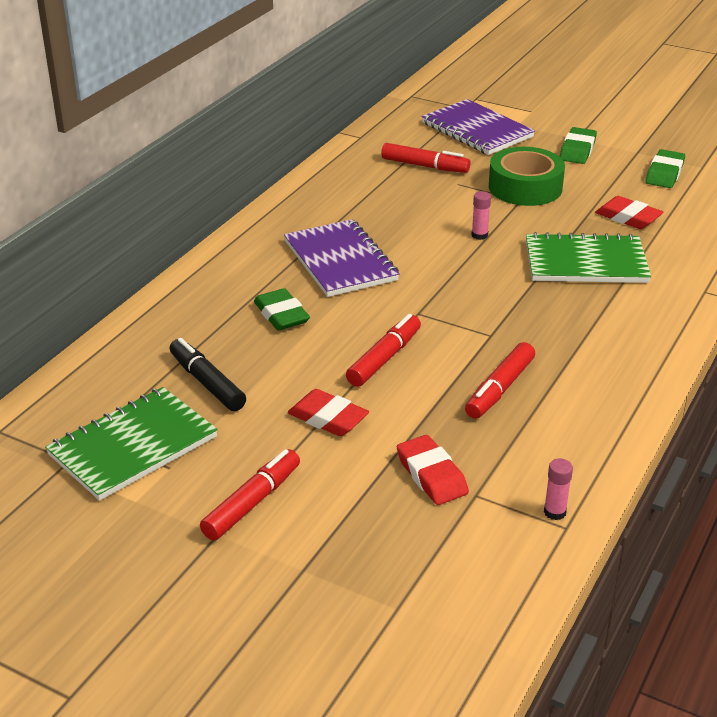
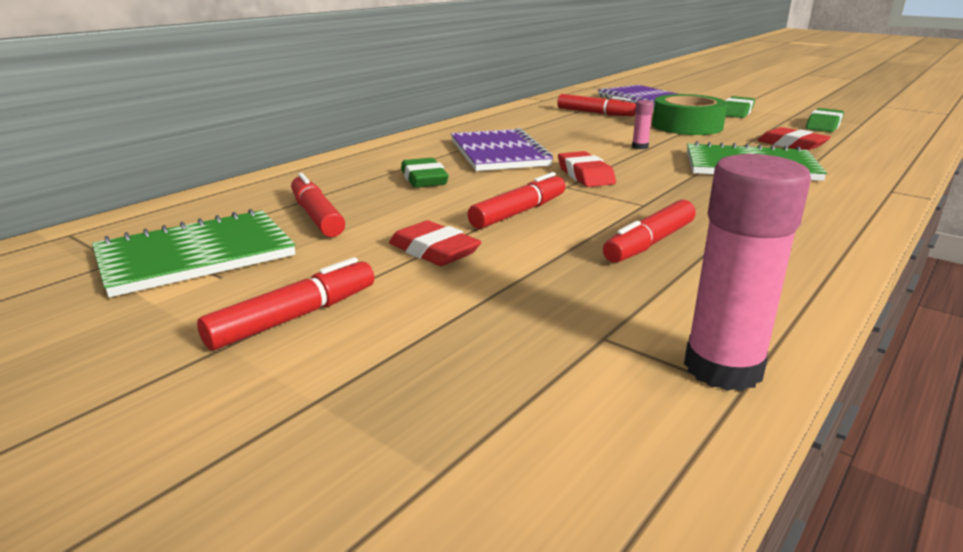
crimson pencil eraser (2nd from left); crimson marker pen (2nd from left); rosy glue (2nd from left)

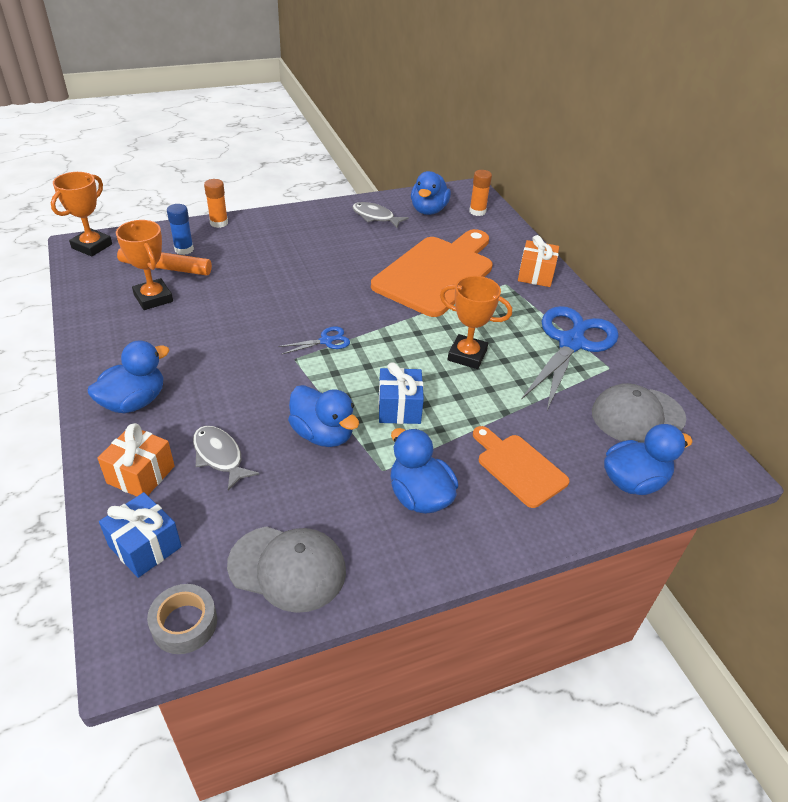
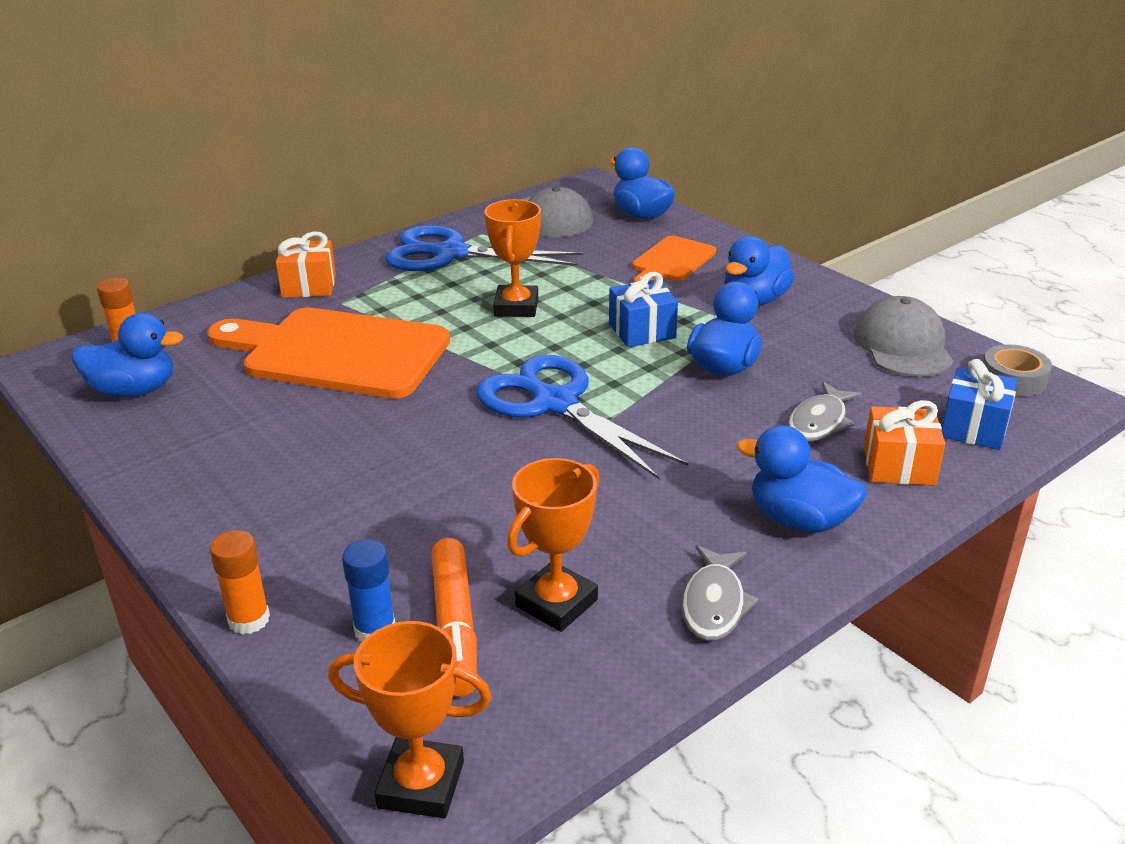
ash-grey toy fish (1st from left); royal blue pair of scissors (2nd from left)

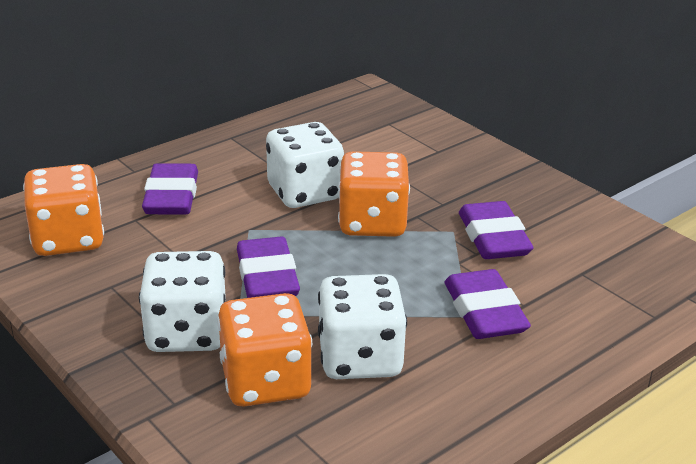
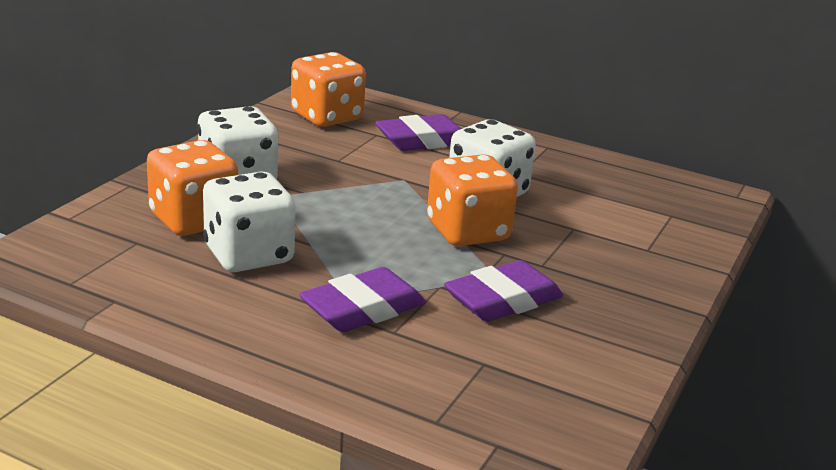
violet pencil eraser (2nd from left in the first image)

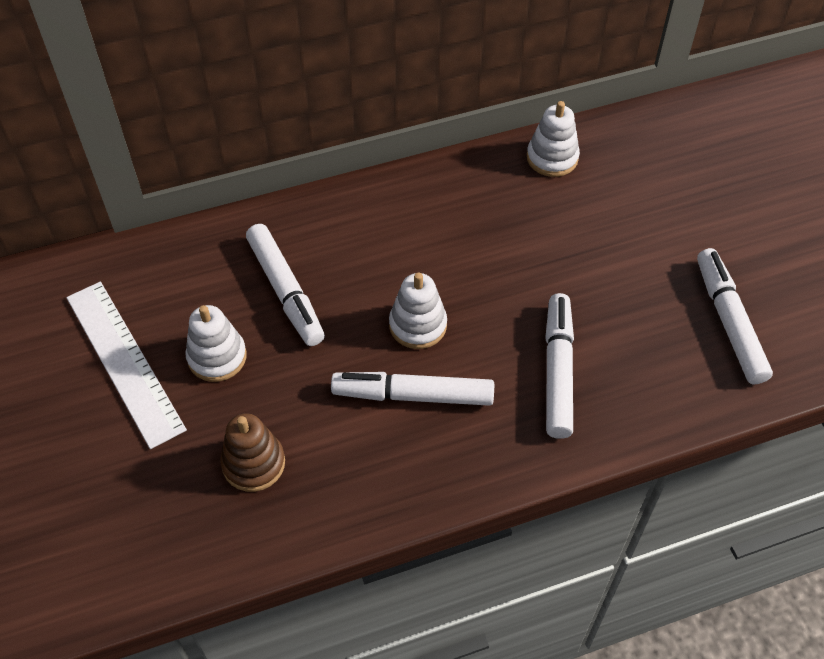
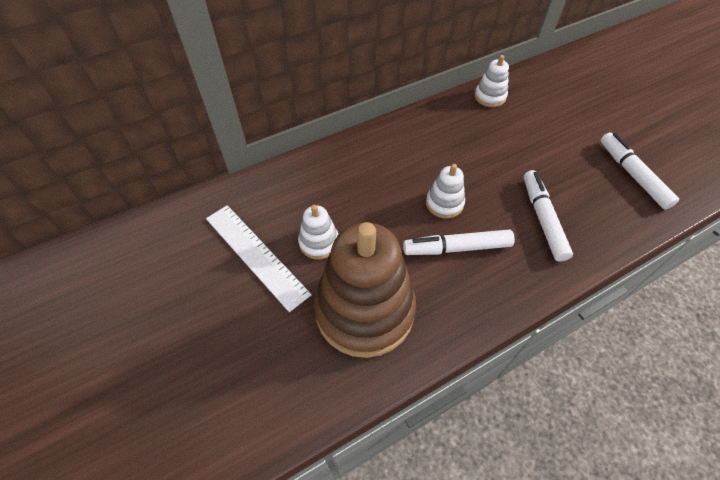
pure white marker pen (1st from left in the first image); russet stacking toy

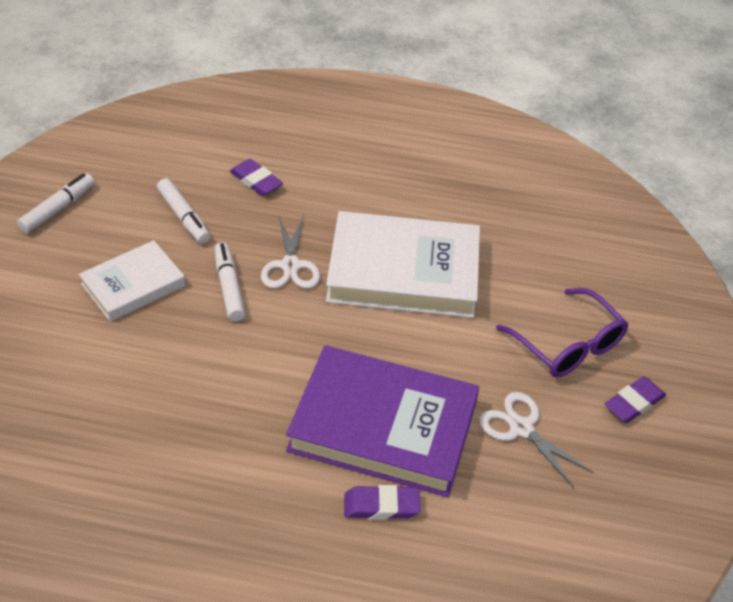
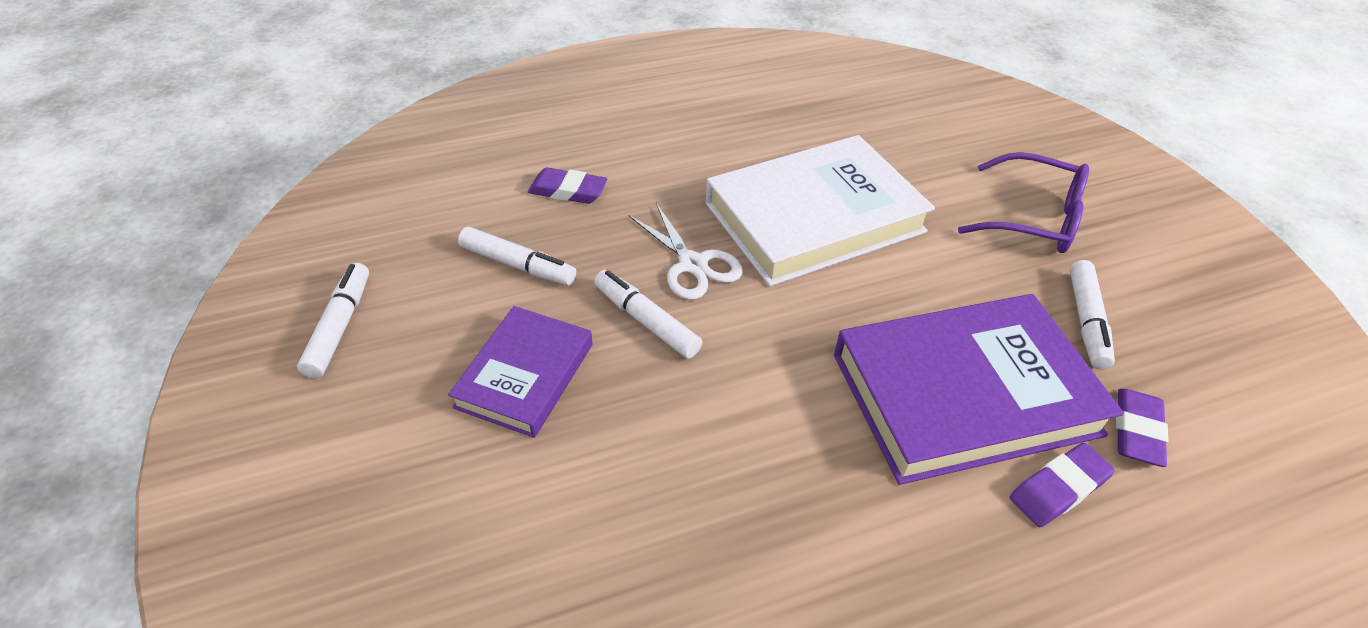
violet pencil eraser (3rd from left); pure white marker pen (4th from left); violet hardback (1st from left)

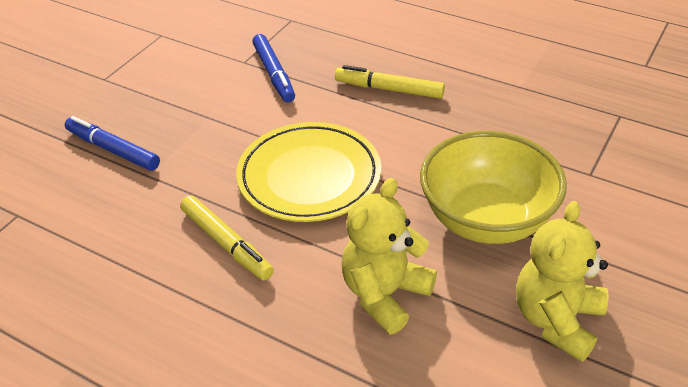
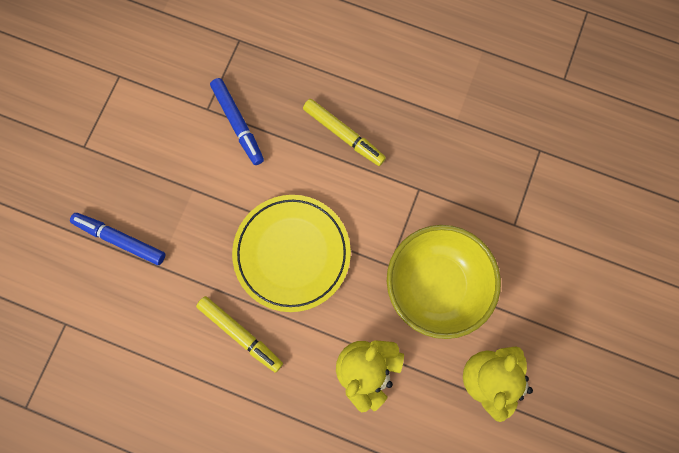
golden marker pen (2nd from left)

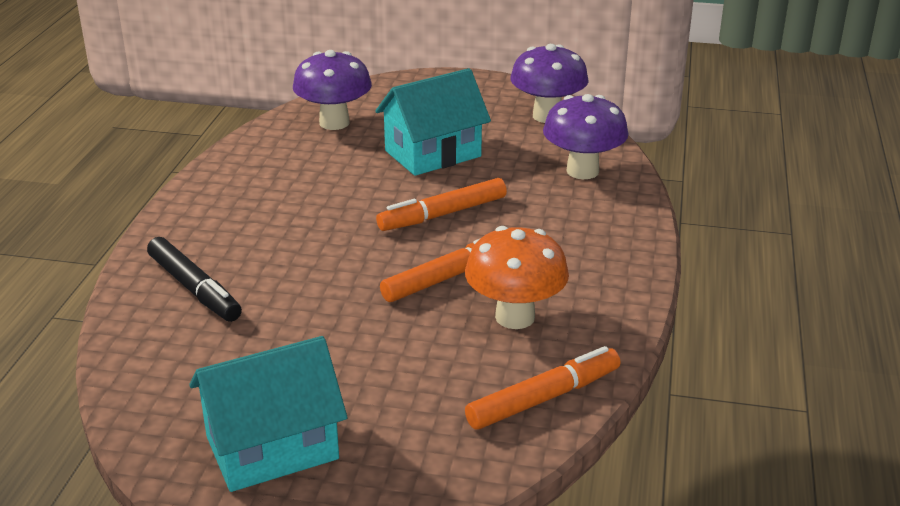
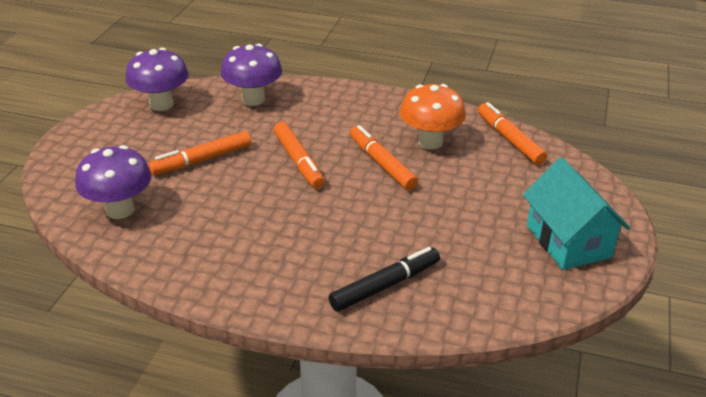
bright orange marker pen (1st from left)

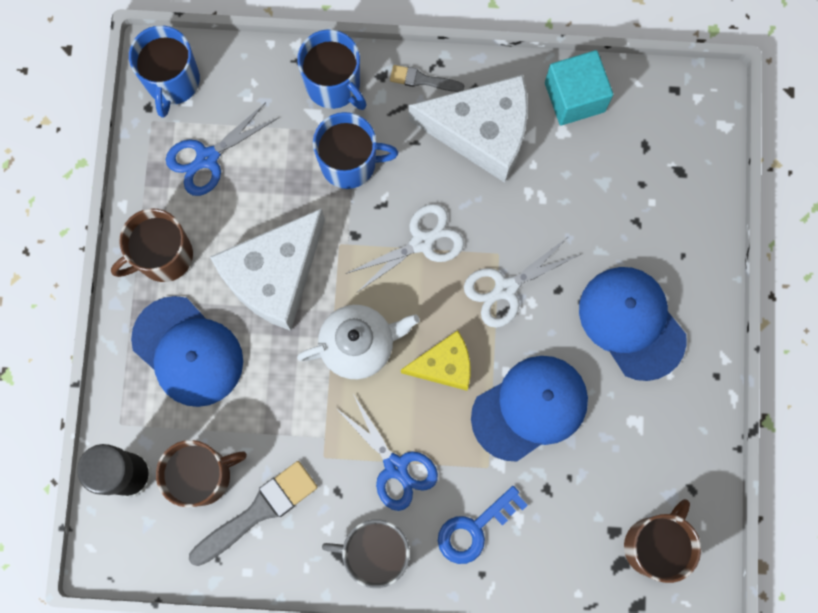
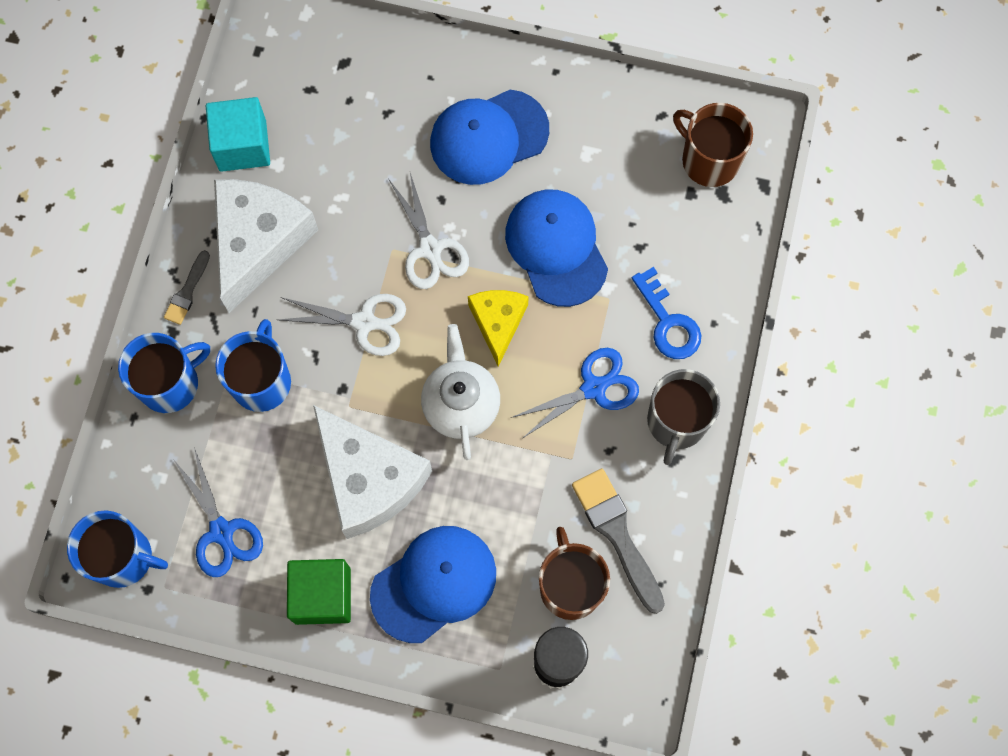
green cube; pure white pair of scissors (1st from left)

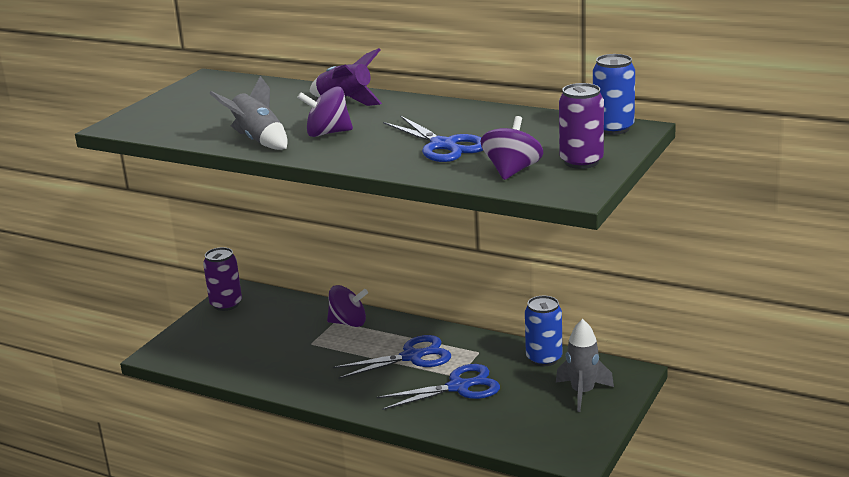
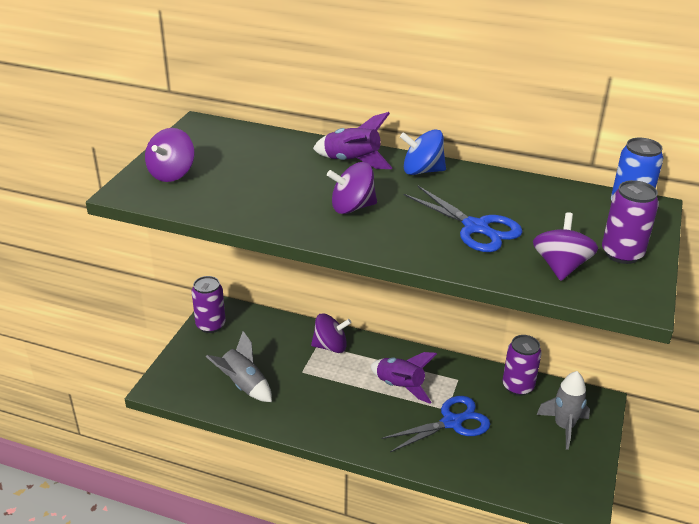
violet whirligig (1st from left); royal blue whirligig; ash-grey toy rocket (1st from left); violet toy rocket (2nd from left); violet can (2nd from left)

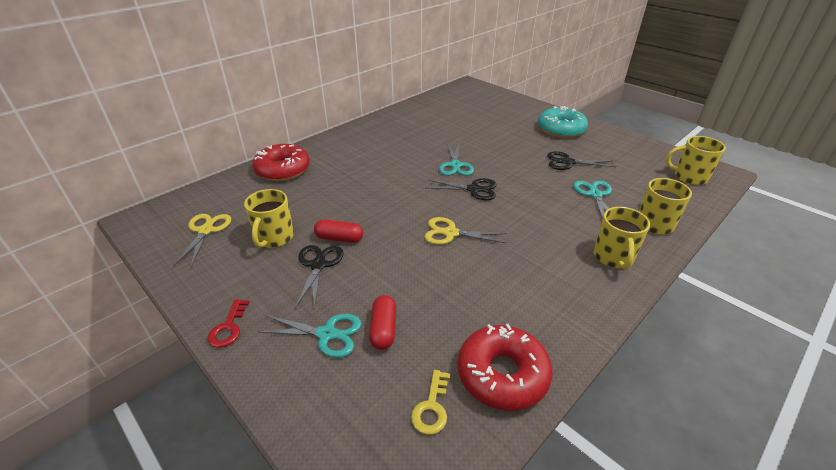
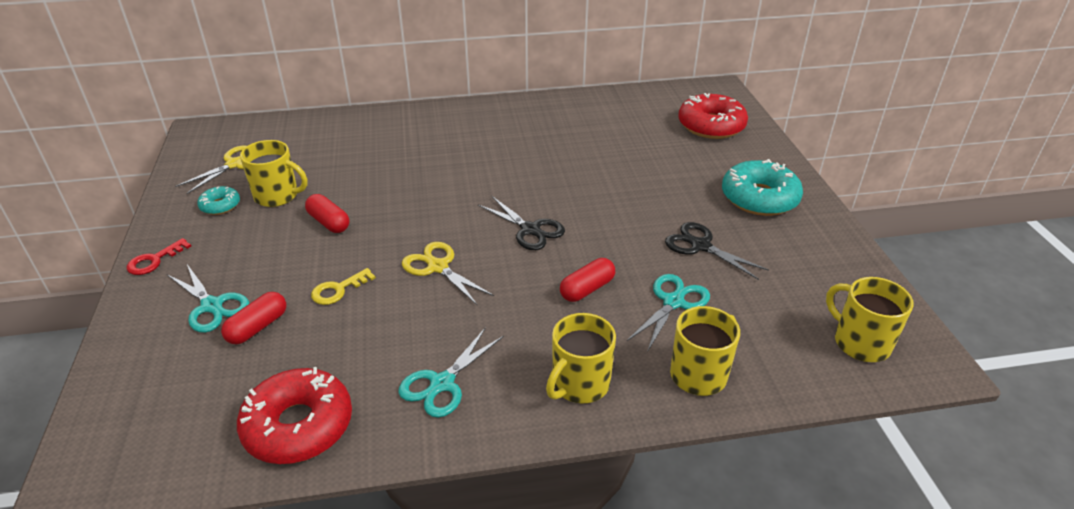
jet-black pair of scissors (1st from left in the first image); aqua donut (1st from left); crimson capsule (3rd from left); crimson donut (2nd from left); golden key; aqua pair of scissors (2nd from left); golden tea mug (1st from left)

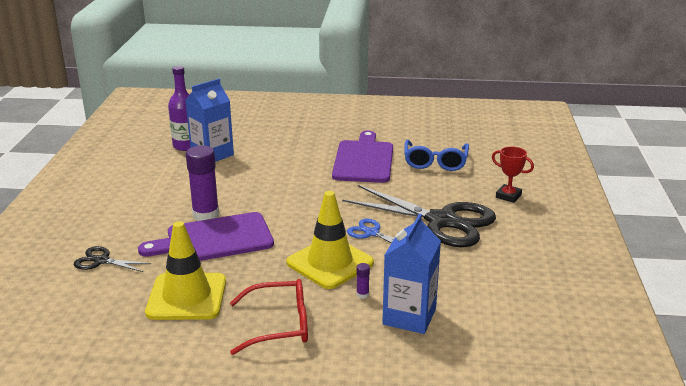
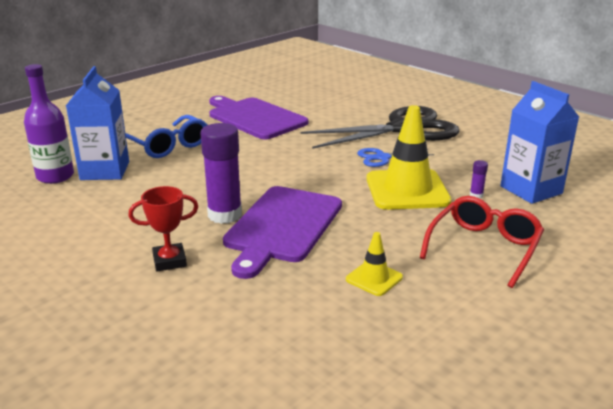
jet-black pair of scissors (1st from left in the first image); royal blue spectacles; crimson trophy; golden traffic cone (1st from left)

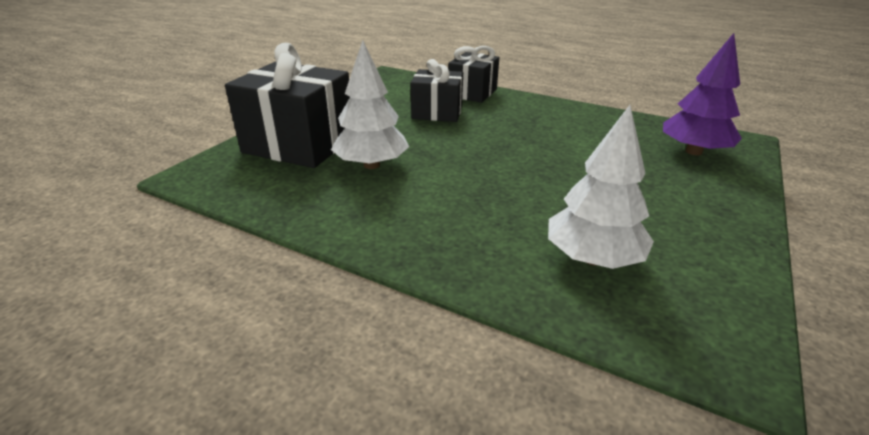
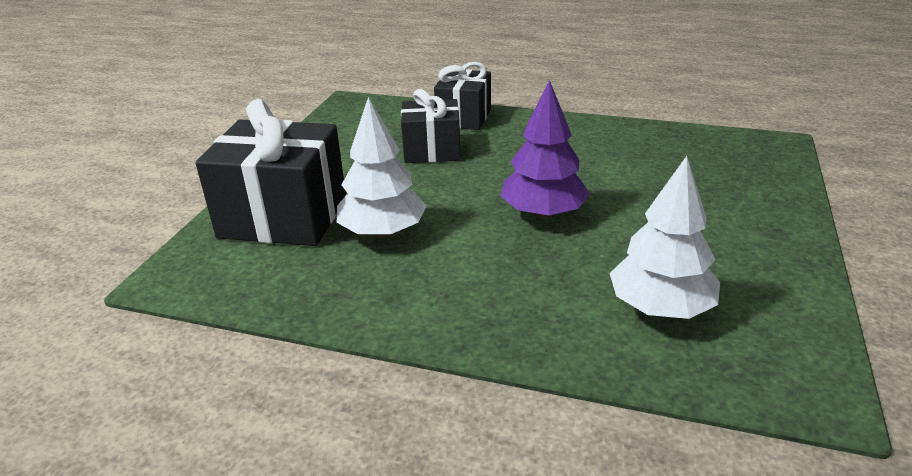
violet tree

